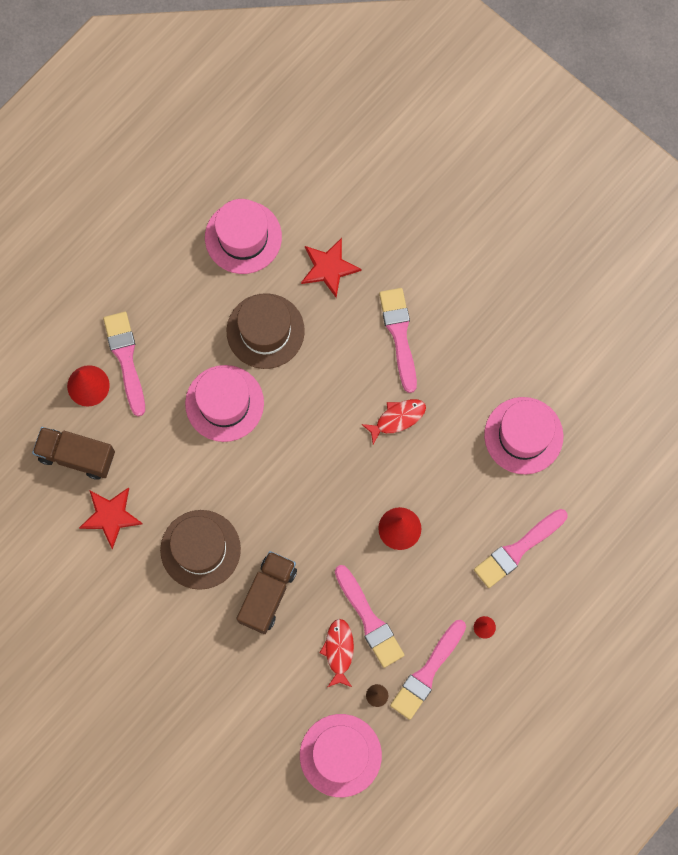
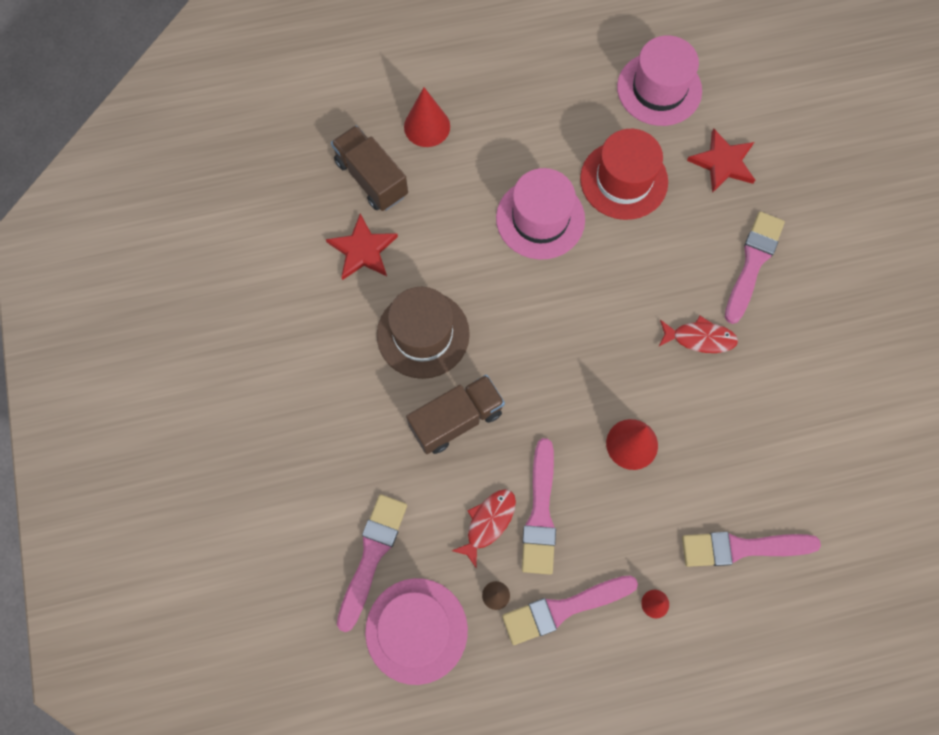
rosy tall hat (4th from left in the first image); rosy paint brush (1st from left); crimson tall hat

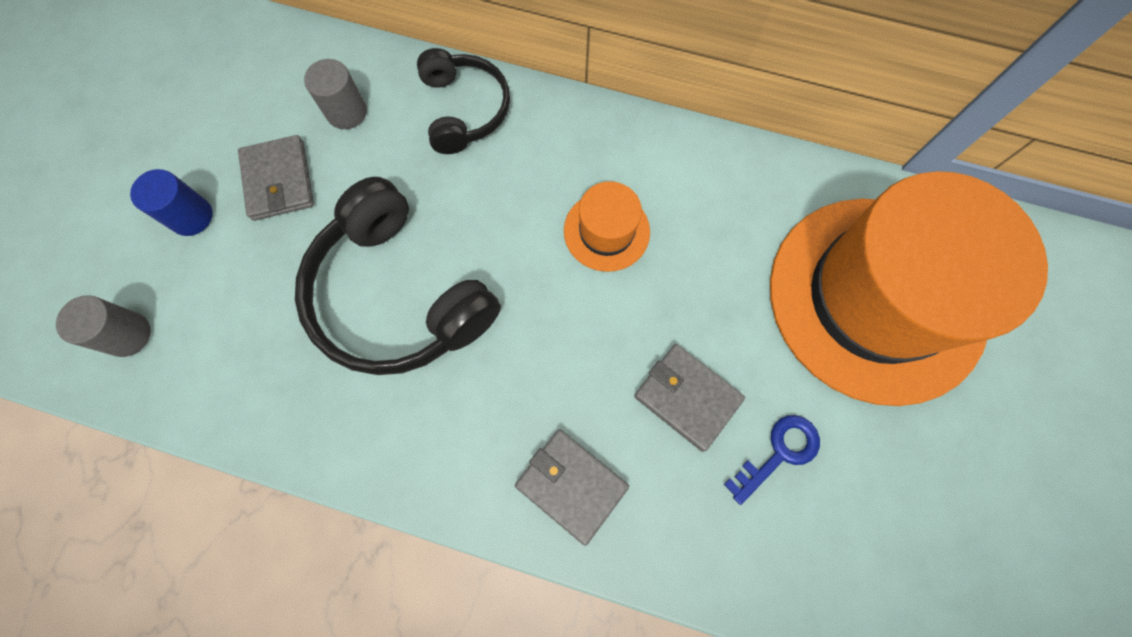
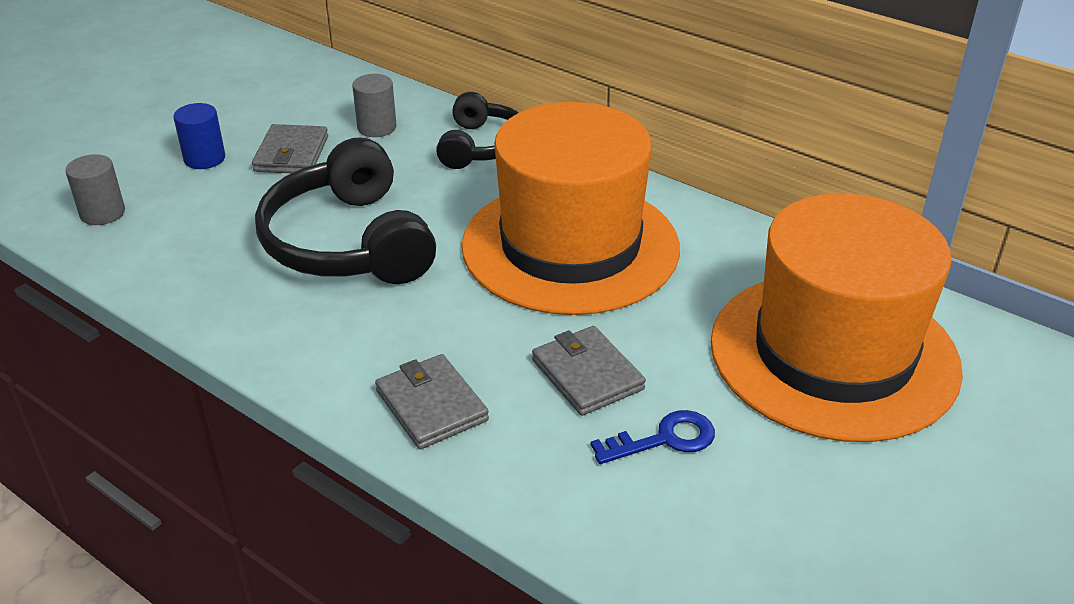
bright orange tall hat (1st from left)

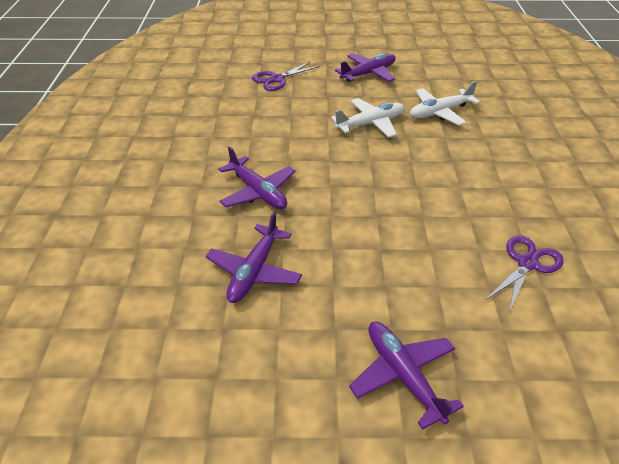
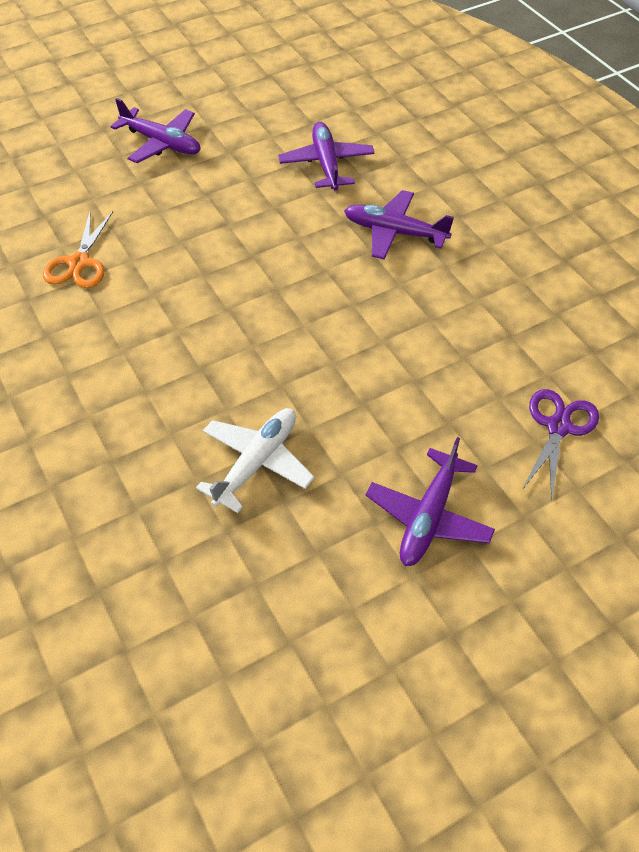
pure white plane (1st from left in the first image); bright orange pair of scissors

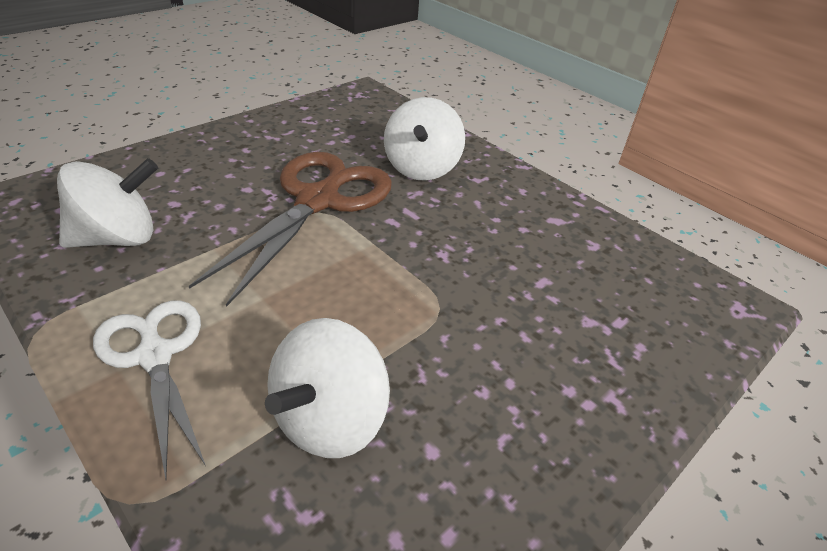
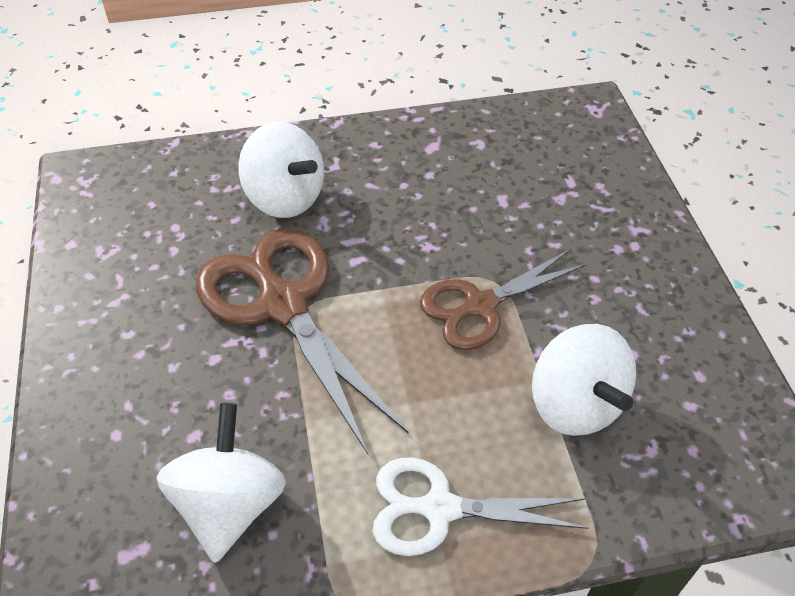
russet pair of scissors (2nd from left)

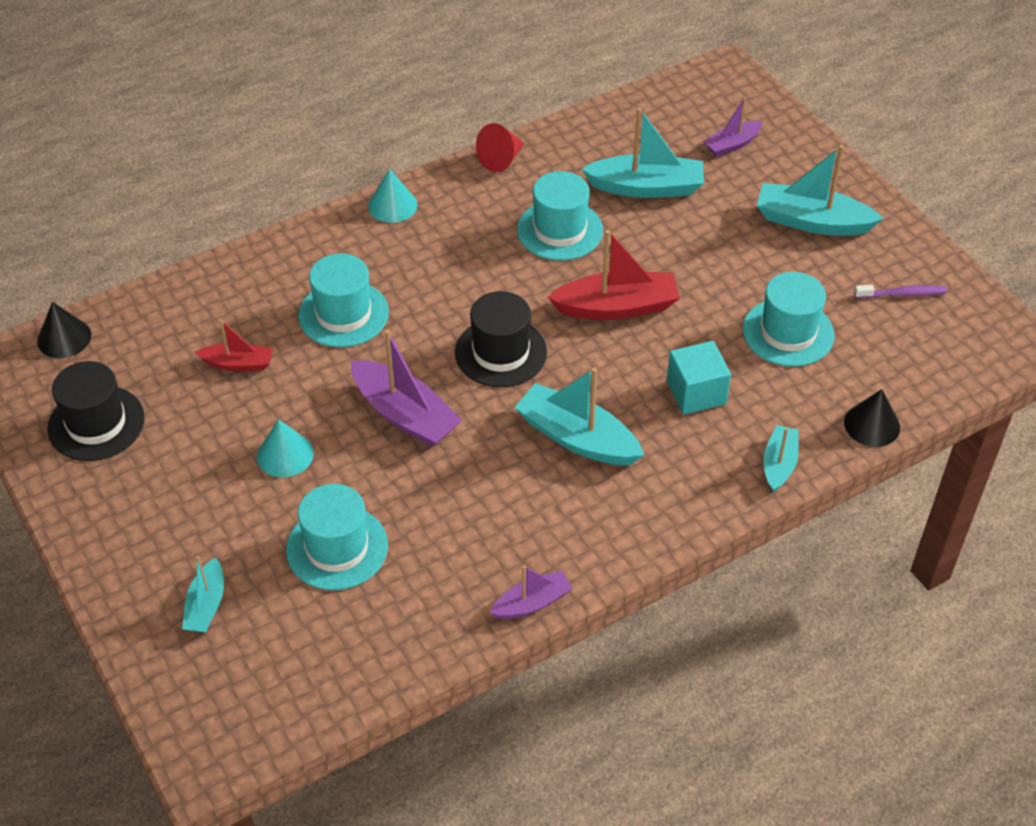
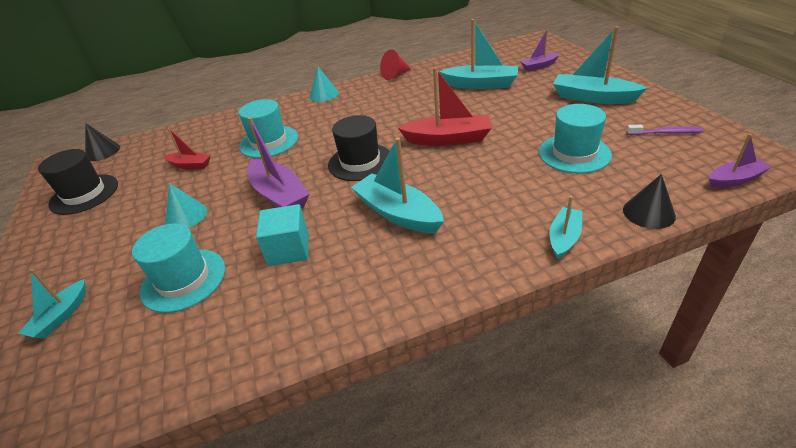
aqua tall hat (3rd from left in the first image); violet sailboat (3rd from left); aqua cube

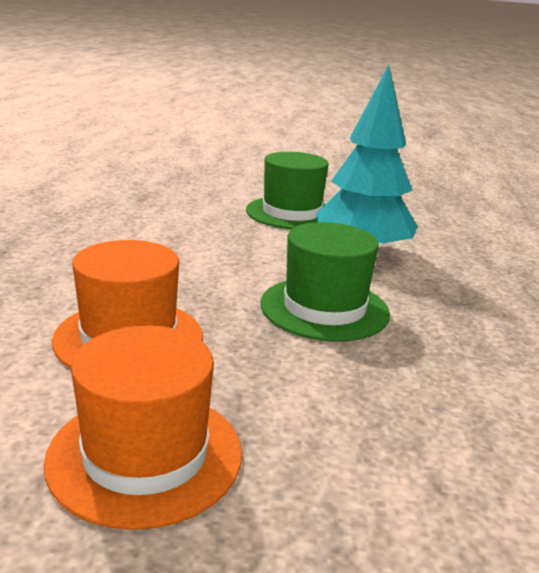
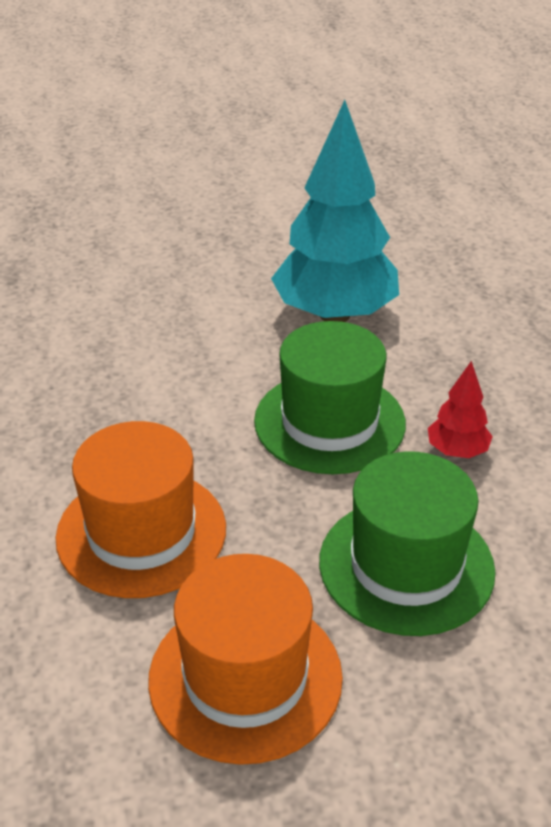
crimson tree; green tall hat (2nd from left)

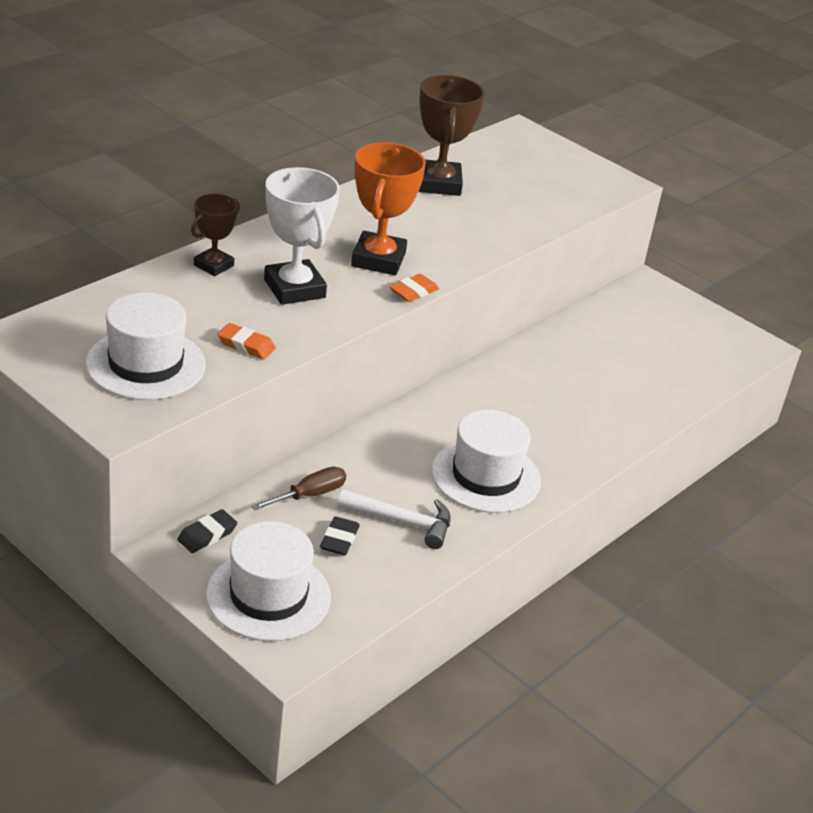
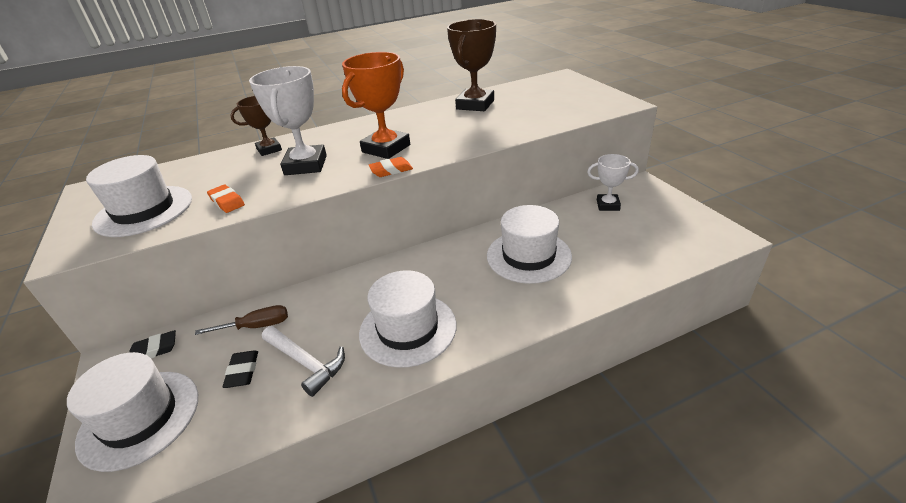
pure white tall hat (4th from left); pure white trophy (2nd from left); jet-black pencil eraser (2nd from left)

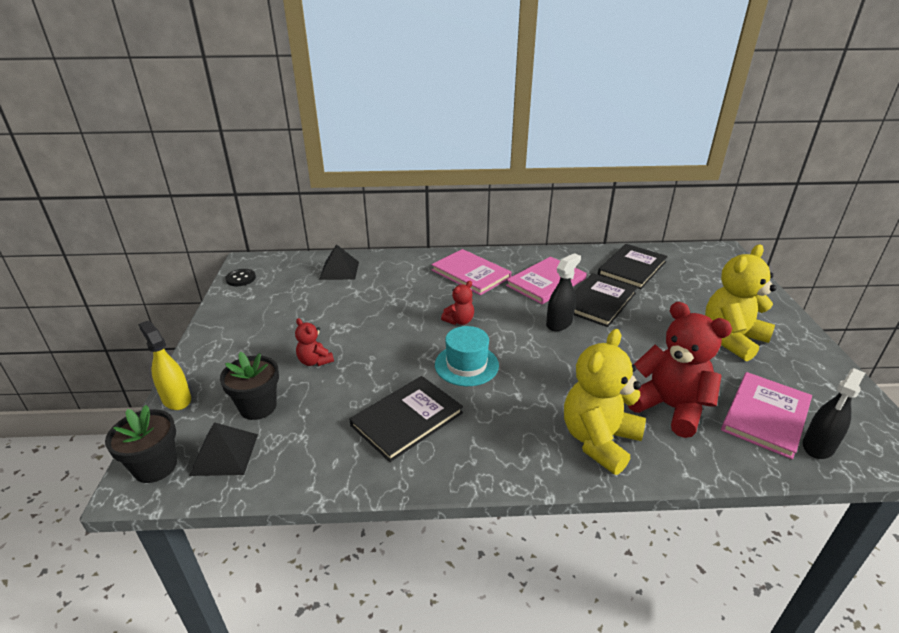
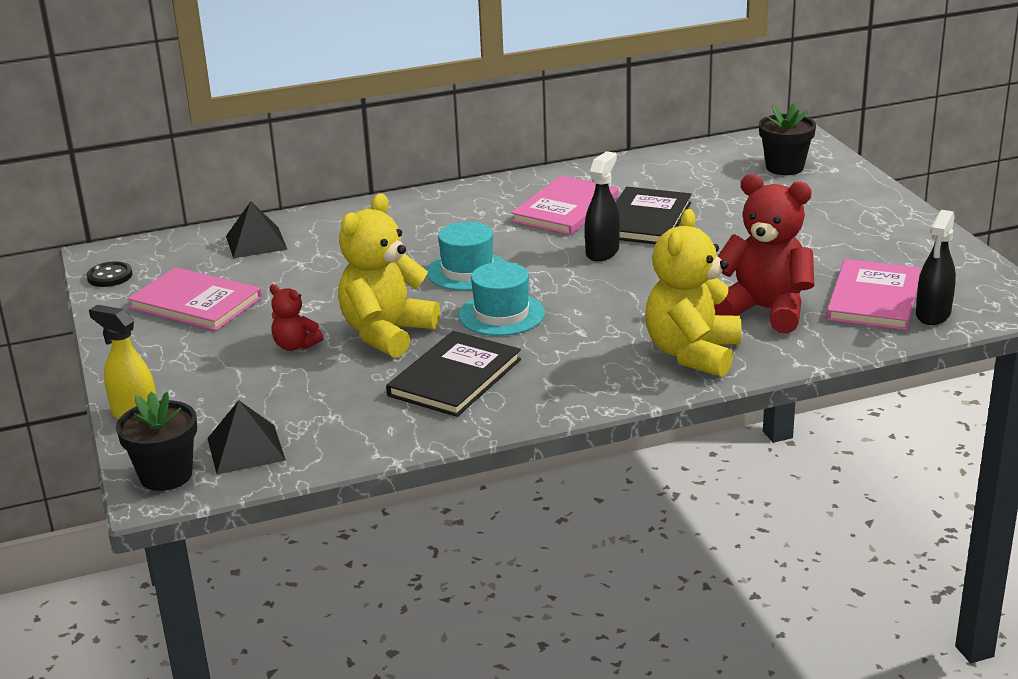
jet-black hardback (3rd from left in the first image); jet-black flower pot (2nd from left); rosy hardback (1st from left); golden teddy bear (1st from left); aqua tall hat (1st from left)

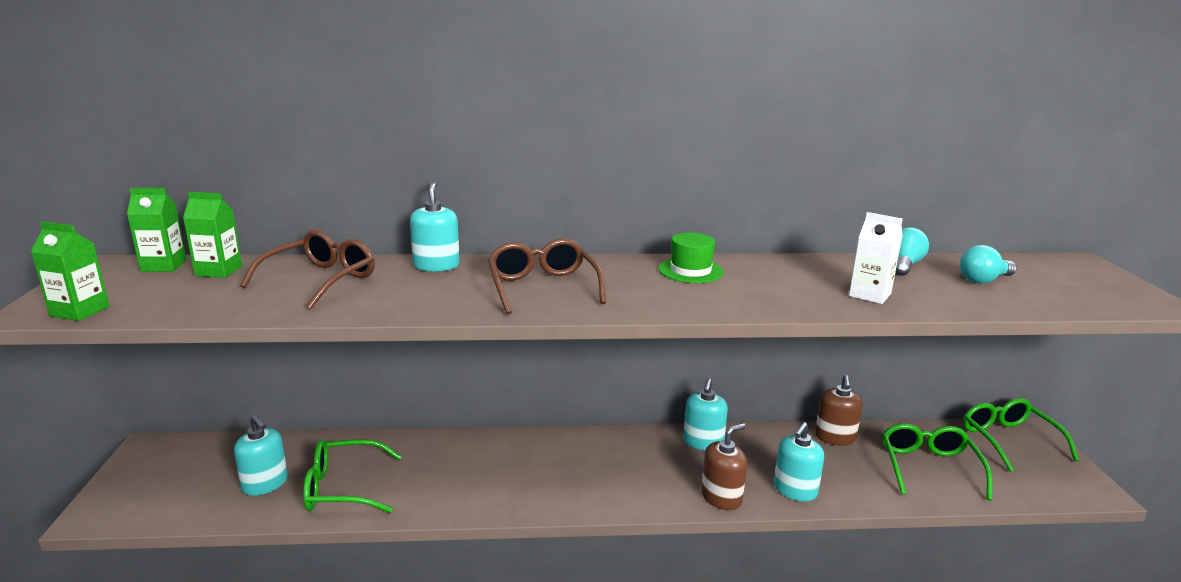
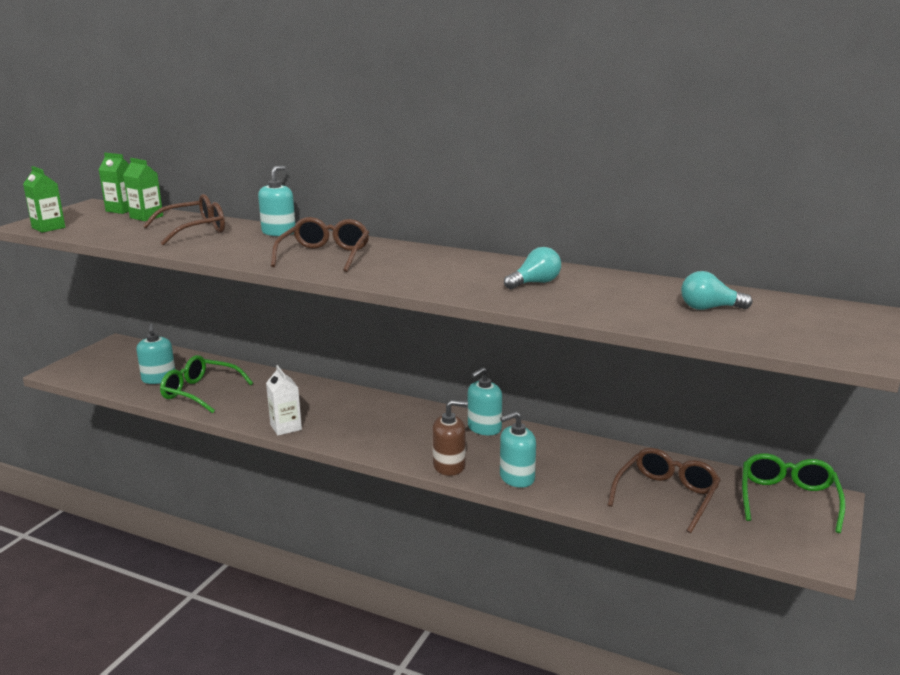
green tall hat; russet soap pump (2nd from left in the first image); pure white carton; aqua lightbulb (1st from left); russet spectacles (3rd from left)

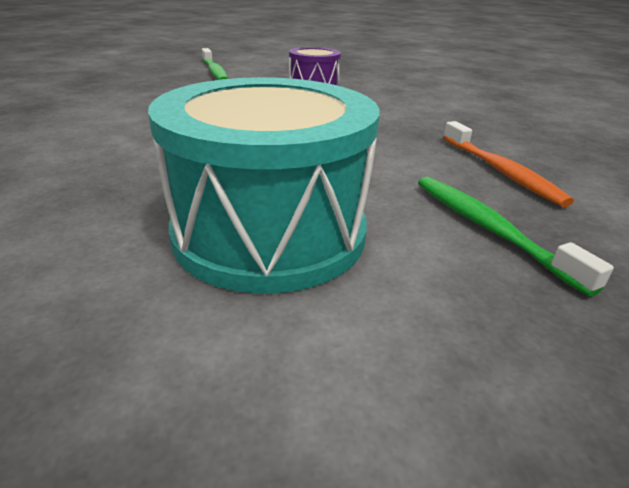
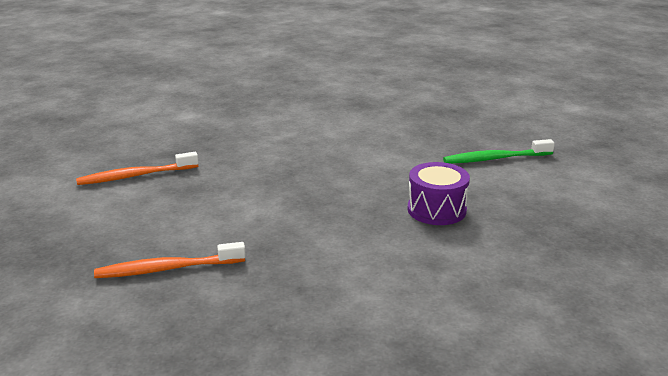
green tooth brush (2nd from left in the first image); bright orange tooth brush (1st from left)

